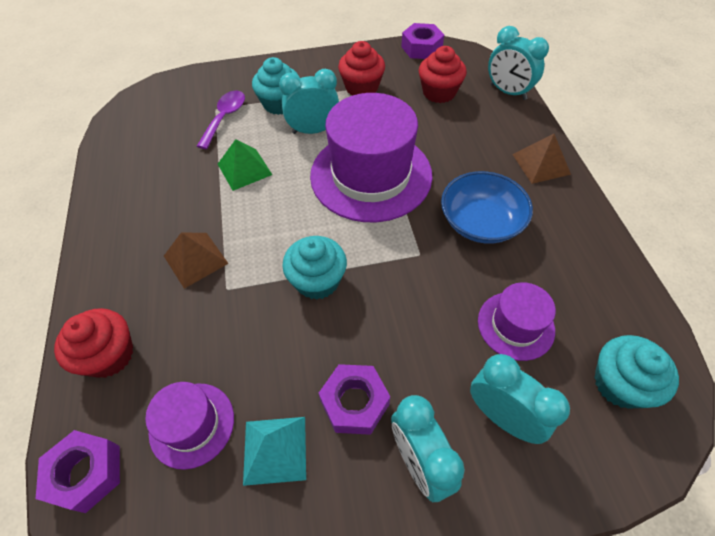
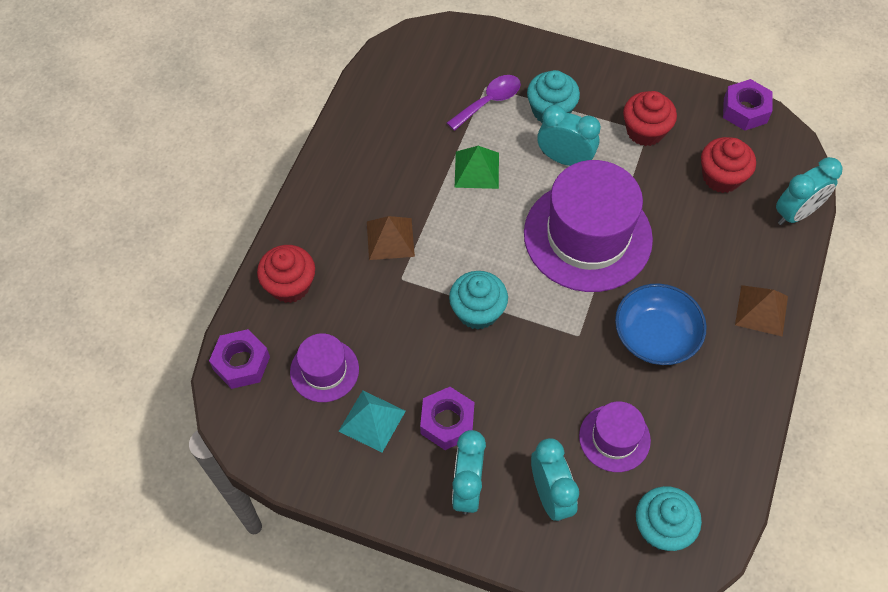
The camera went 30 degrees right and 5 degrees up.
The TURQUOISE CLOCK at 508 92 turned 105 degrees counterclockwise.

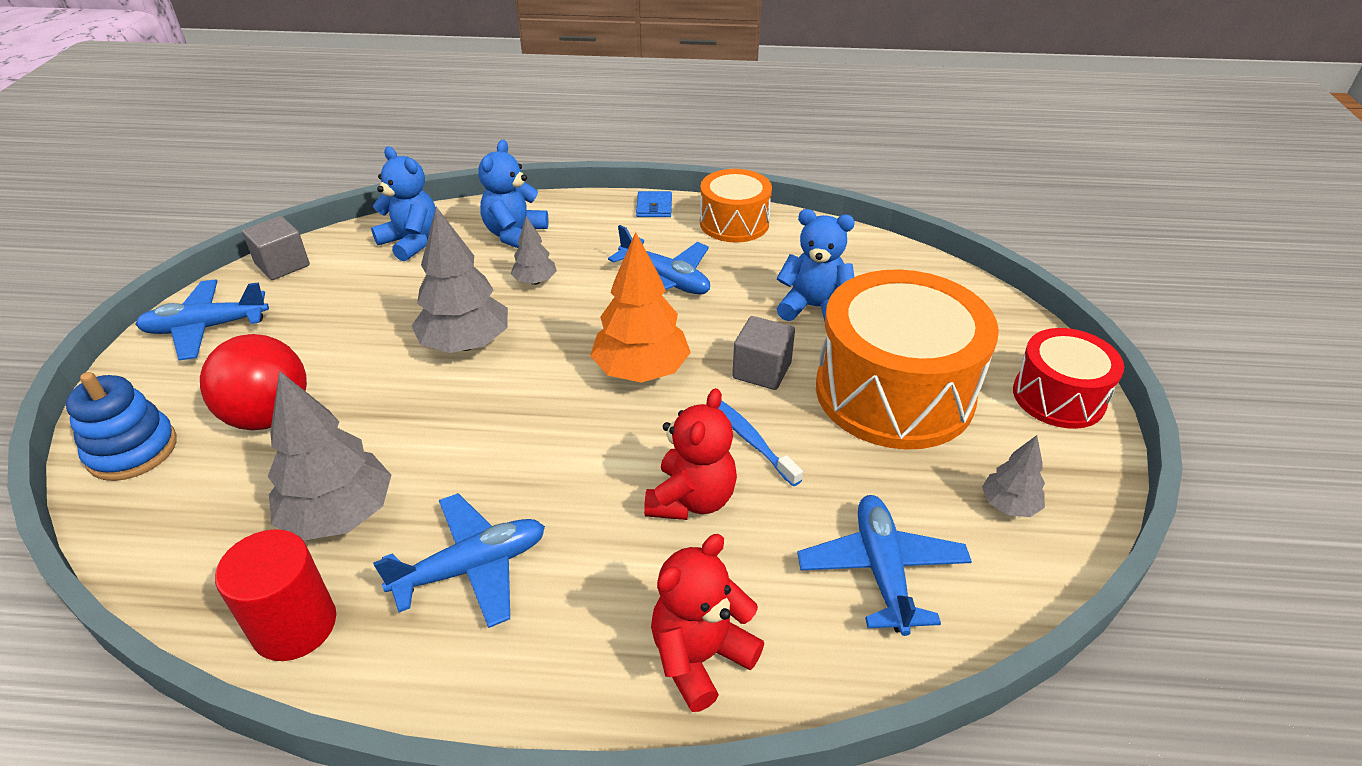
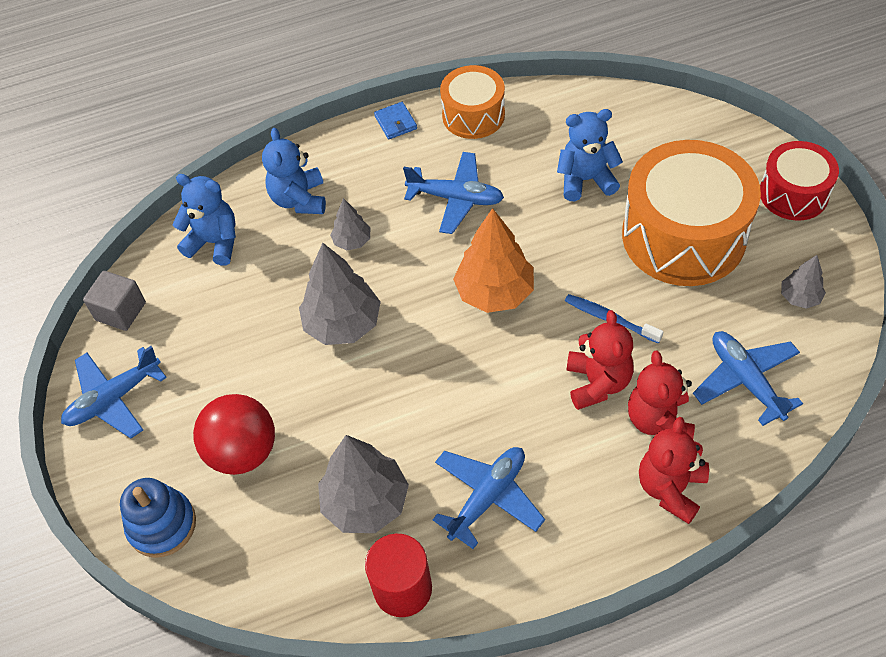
The camera went 20 degrees left and 15 degrees up.
The GREY CUBE at 761 370 disappeared.
The RED TEDDY BEAR at 659 421 appeared.

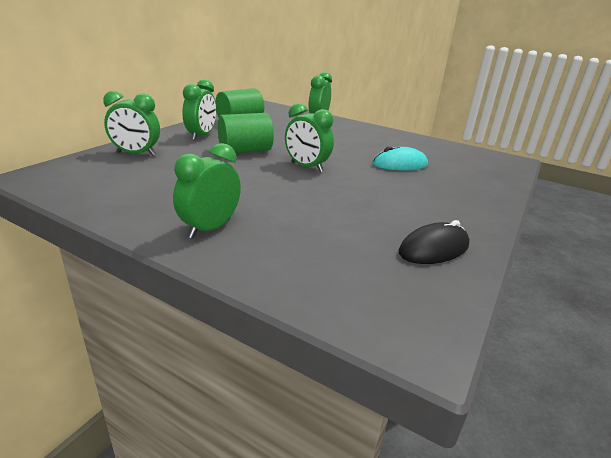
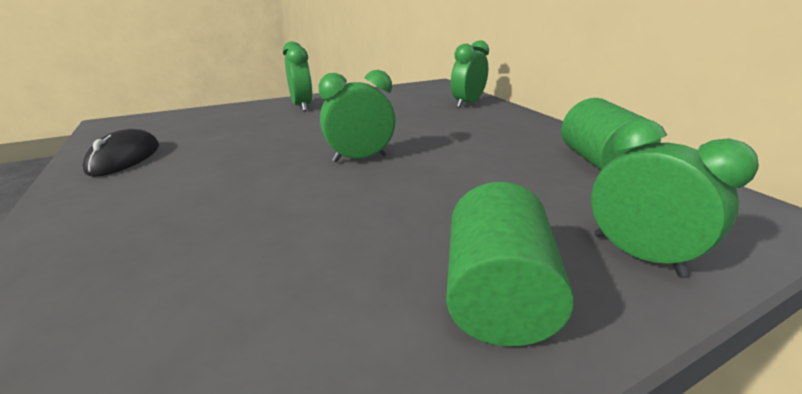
The camera went 125 degrees right and 0 degrees up.
The GREEN CLOCK at 201 136 disappeared.
The GREEN CYLINDER moved from 245 151 to 495 295.
The TURQUOISE MOUSE at 400 164 disappeared.

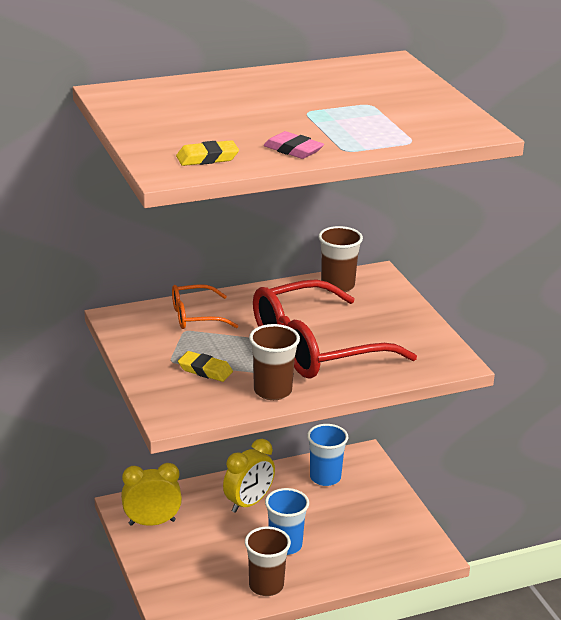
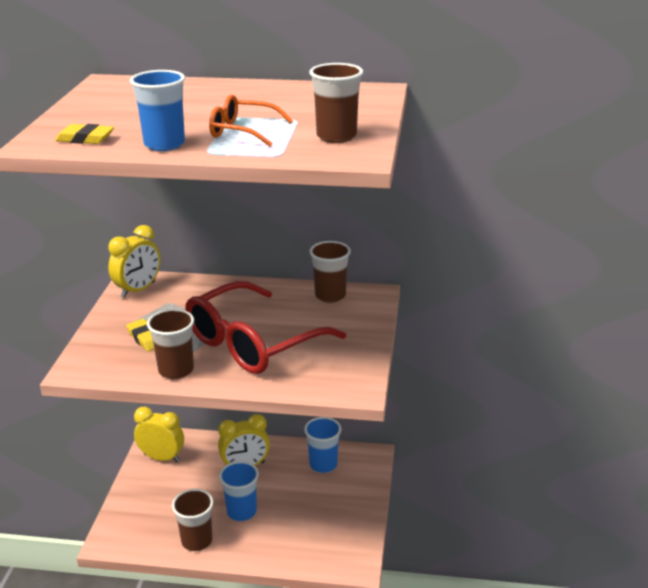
The camera went 30 degrees right and 0 degrees up.
The PINK ERASER at 293 150 was replaced by the BLUE CUP at 164 144.
The RED GLASSES at 315 347 turned 45 degrees counterclockwise.
The ORANGE GLASSES moved from 195 316 to 242 131.
The BROWN CUP at 336 136 appeared.
The YELLOW CLOCK at 138 290 appeared.

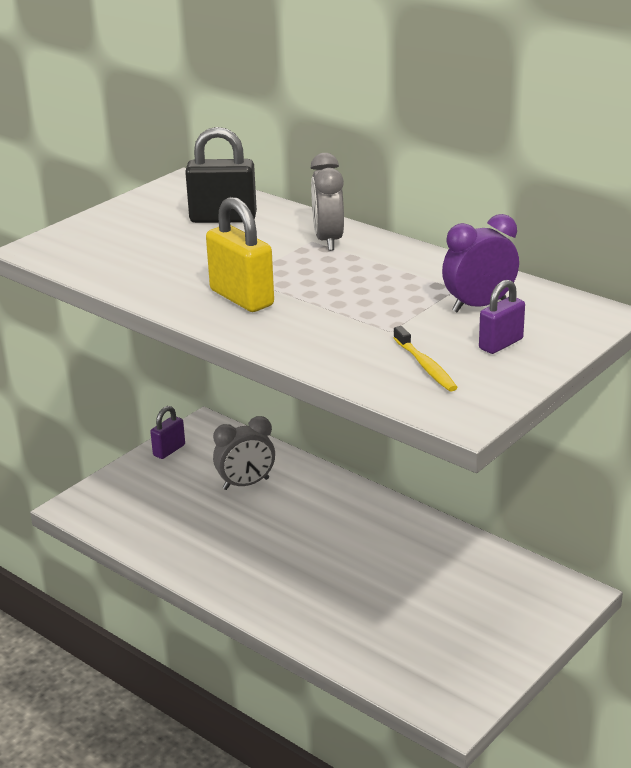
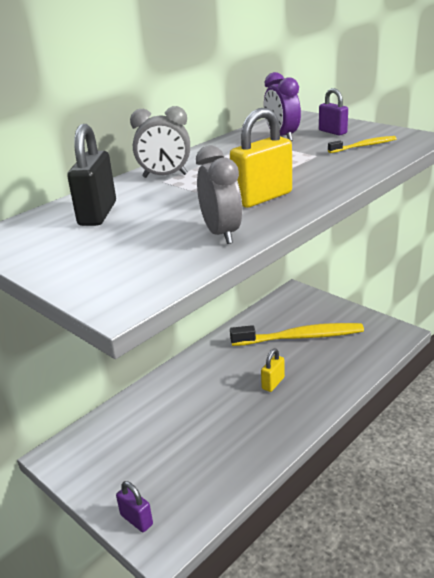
The camera went 85 degrees left and 0 degrees up.
The PURPLE PADLOCK moved from 169 450 to 136 520.
The GREY CLOCK moved from 246 484 to 221 234.
The YELLOW TOOTHBRUSH at 300 337 appeared.
The YELLOW PADLOCK at 273 383 appeared.

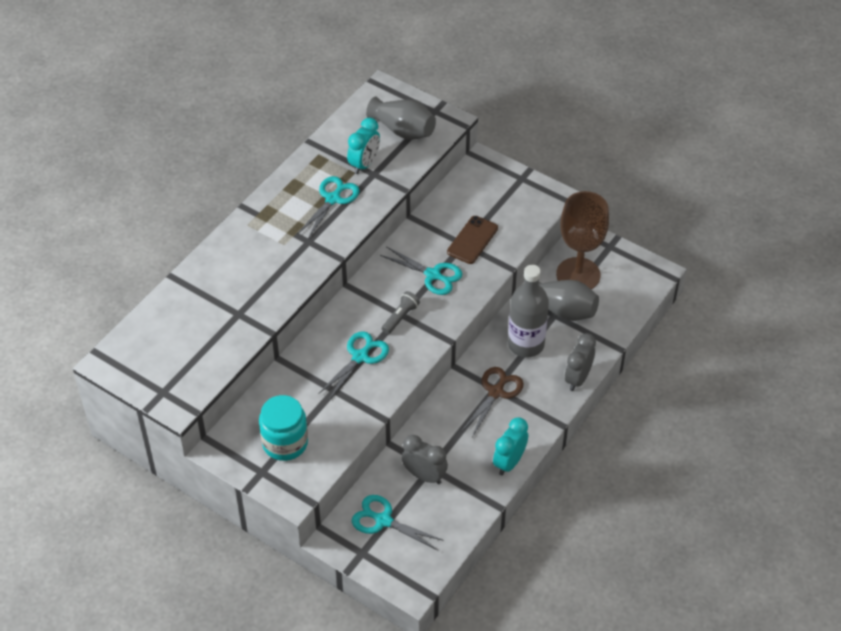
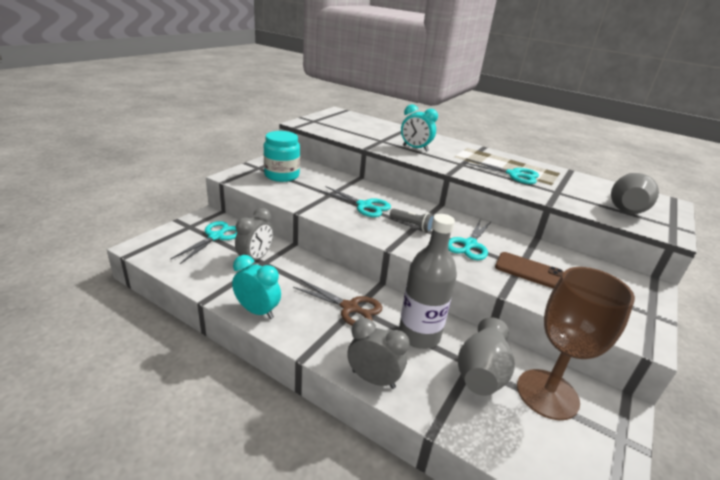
The camera went 85 degrees right and 20 degrees down.
The TURQUOISE CLOCK moved from 364 164 to 415 148.

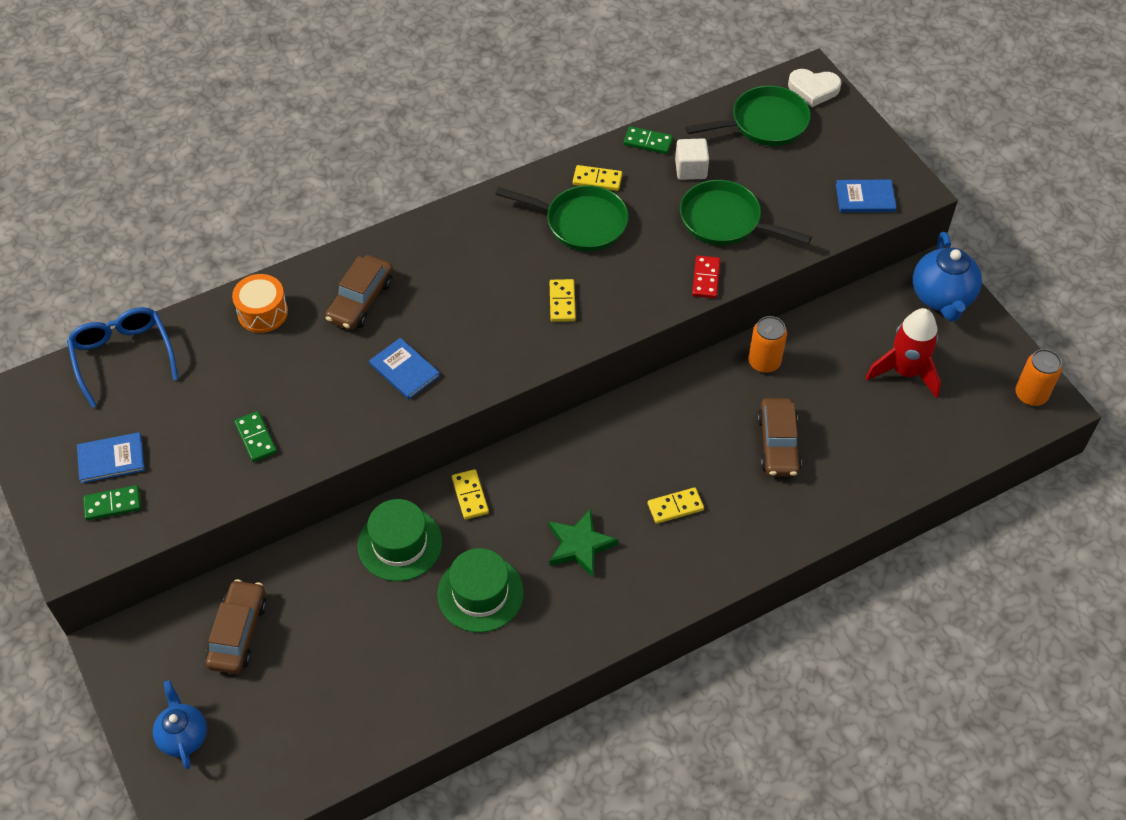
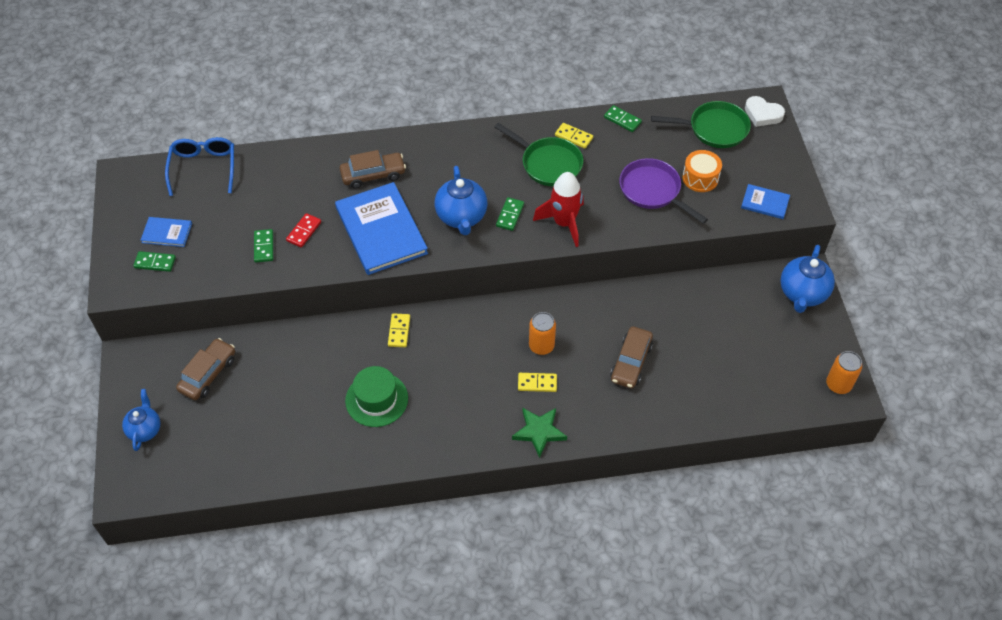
The camera went 20 degrees right and 0 degrees up.
The WHITE CUBE at 690 169 disappeared.
The GREEN PAN at 725 221 became the PURPLE PAN at 653 191.
The BROWN CAR at 360 300 turned 150 degrees counterclockwise.
The RED DOMINO moved from 706 278 to 304 231.
The ORANGE DRUM moved from 262 312 to 700 178.
The YELLOW DOMINO at 562 302 became the GREEN DOMINO at 510 215.
The RED ROCKET moved from 905 372 to 564 223.
The ORANGE CAN moved from 764 362 to 541 346.
The BLUE BOOK at 404 370 changed to 2.12 times the size.
The GREEN HAT at 400 544 disappeared.
The GREEN STAR moved from 580 545 to 539 432.
The BLUE TEAPOT at 461 217 appeared.

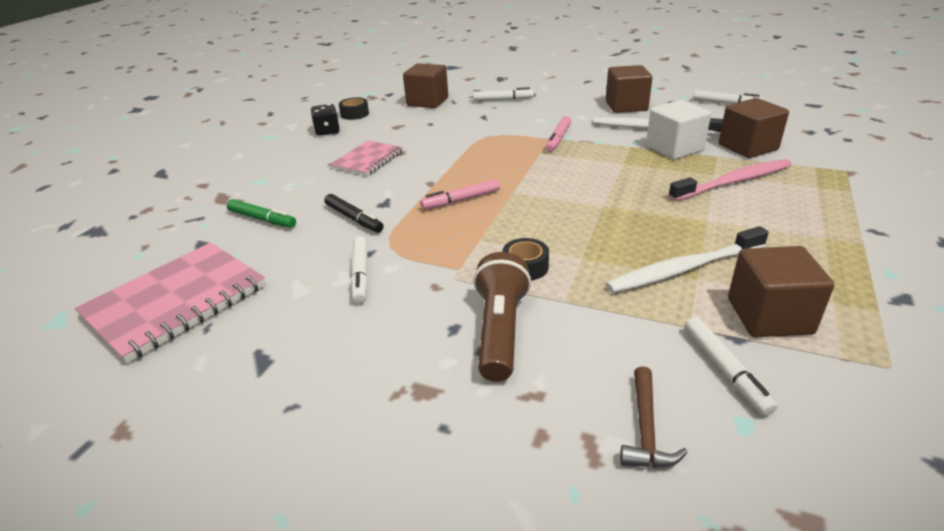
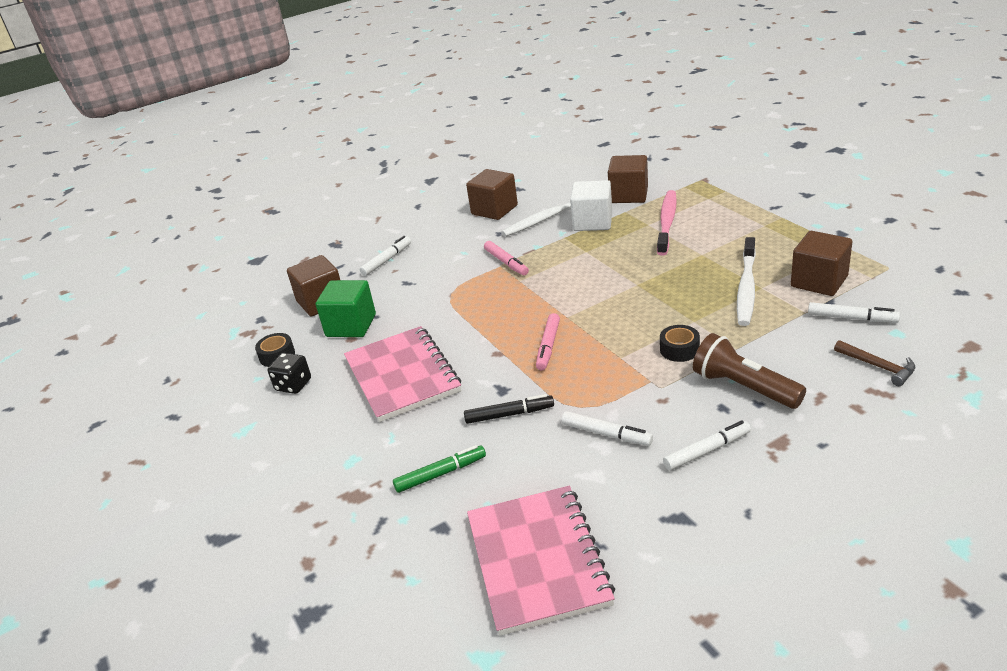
The camera went 50 degrees left and 0 degrees up.
The WHITE MARKER moved from 726 103 to 707 451.
The PINK NOTEBOOK at 368 160 changed to 1.67 times the size.
The GREEN CUBE at 351 325 appeared.

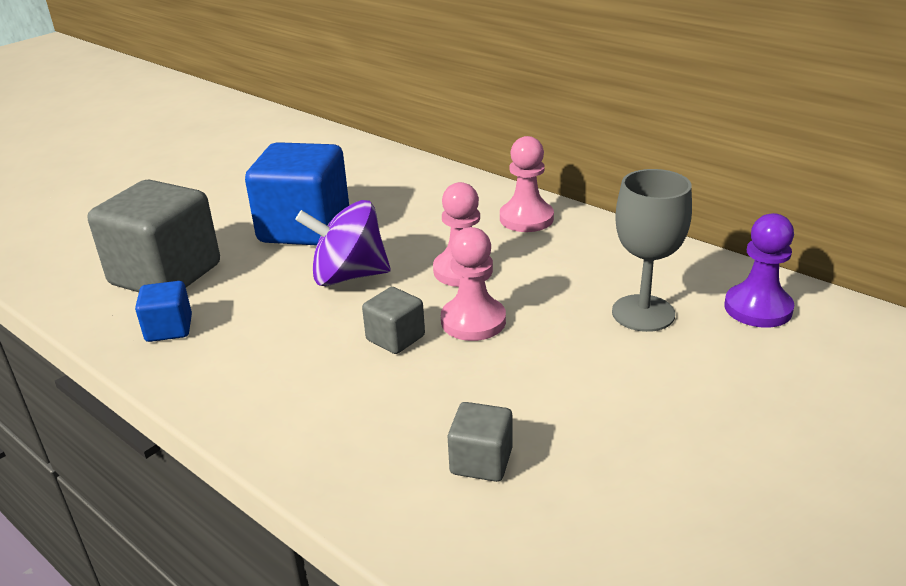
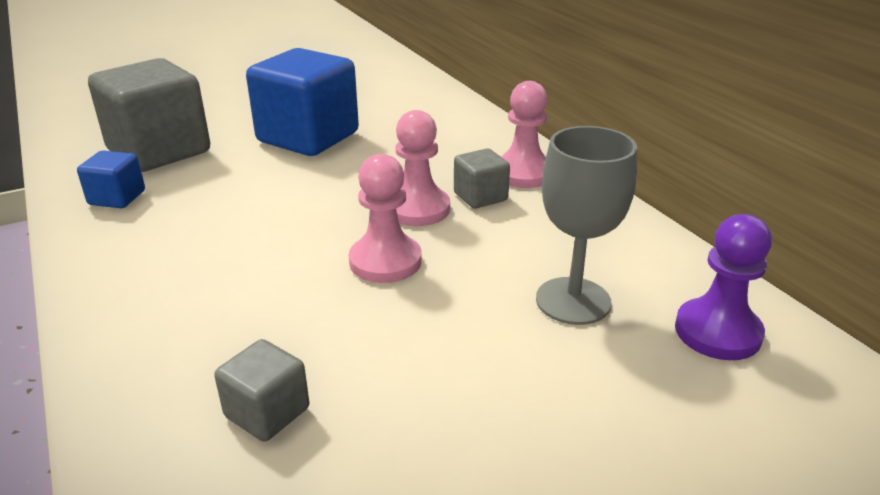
The camera went 20 degrees right and 0 degrees up.
The PURPLE SPINNING TOP at 348 276 disappeared.
The GREY CUBE moved from 395 338 to 480 197.

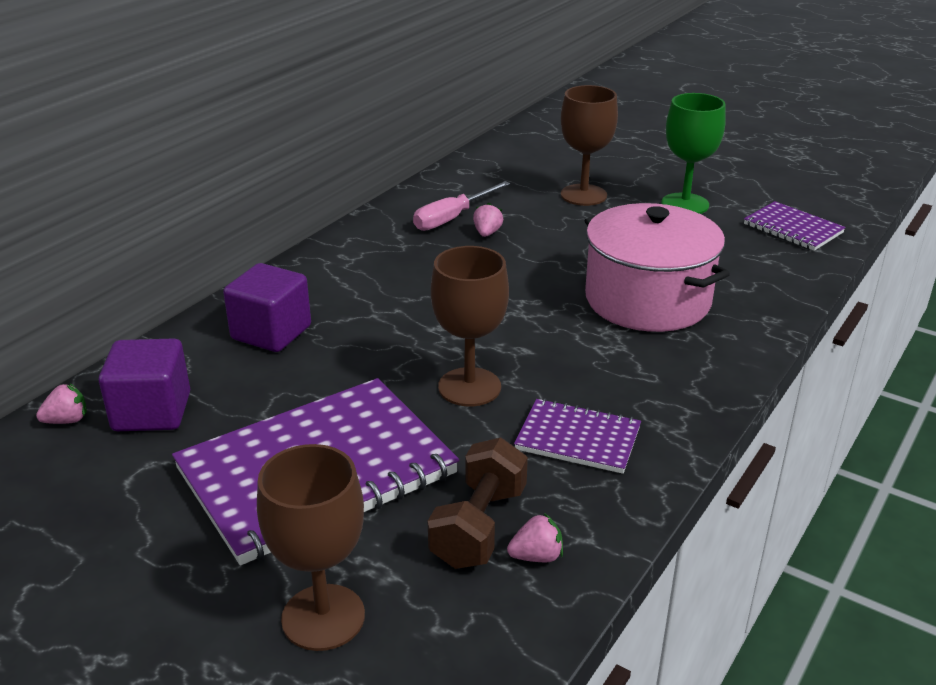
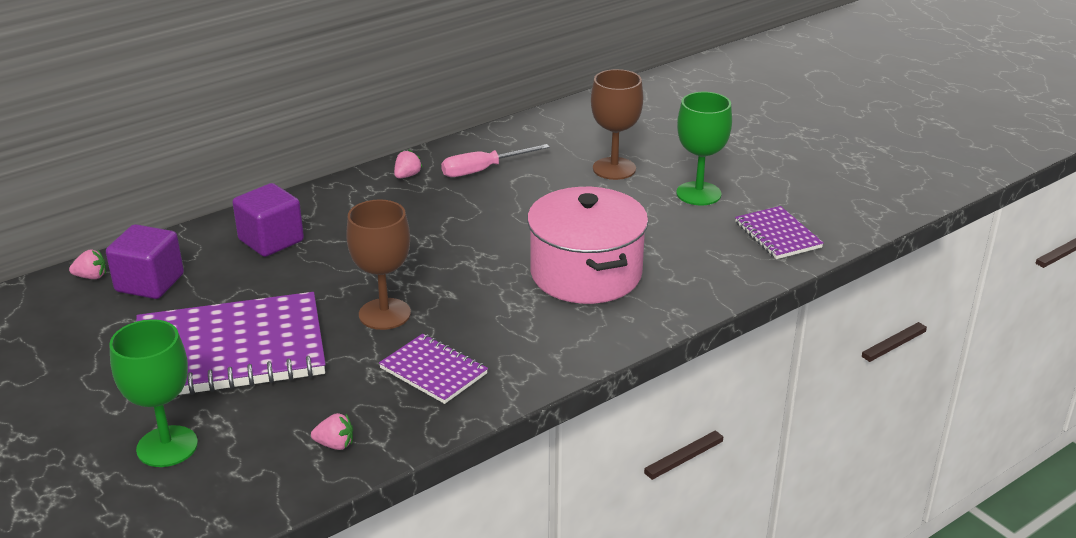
The camera went 20 degrees right and 0 degrees up.
The PINK STRAWBERRY moved from 487 233 to 407 176.
The BROWN DUMBBELL at 479 526 disappeared.
The BROWN GOBLET at 323 617 became the GREEN GOBLET at 167 446.

